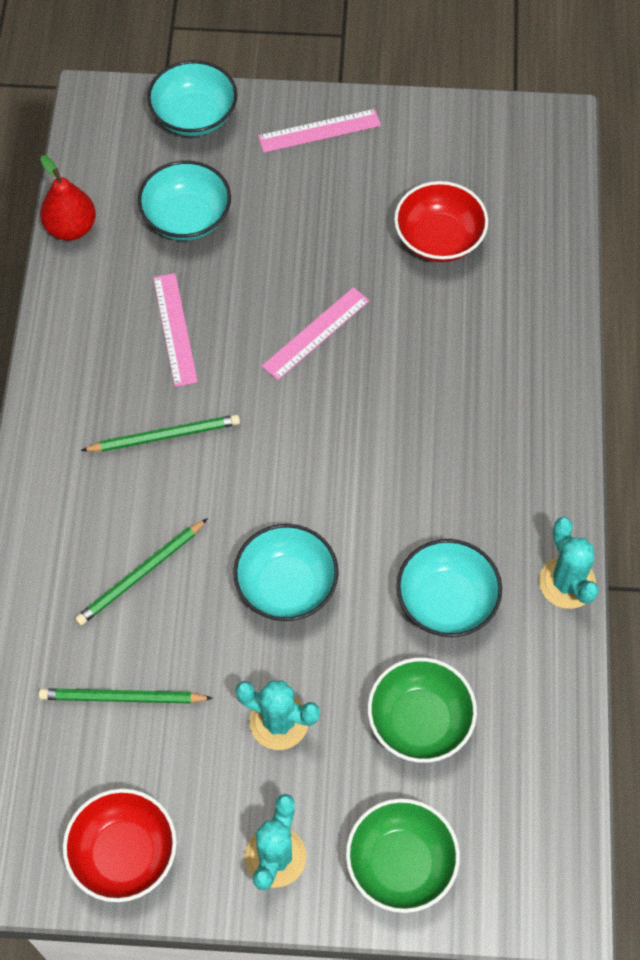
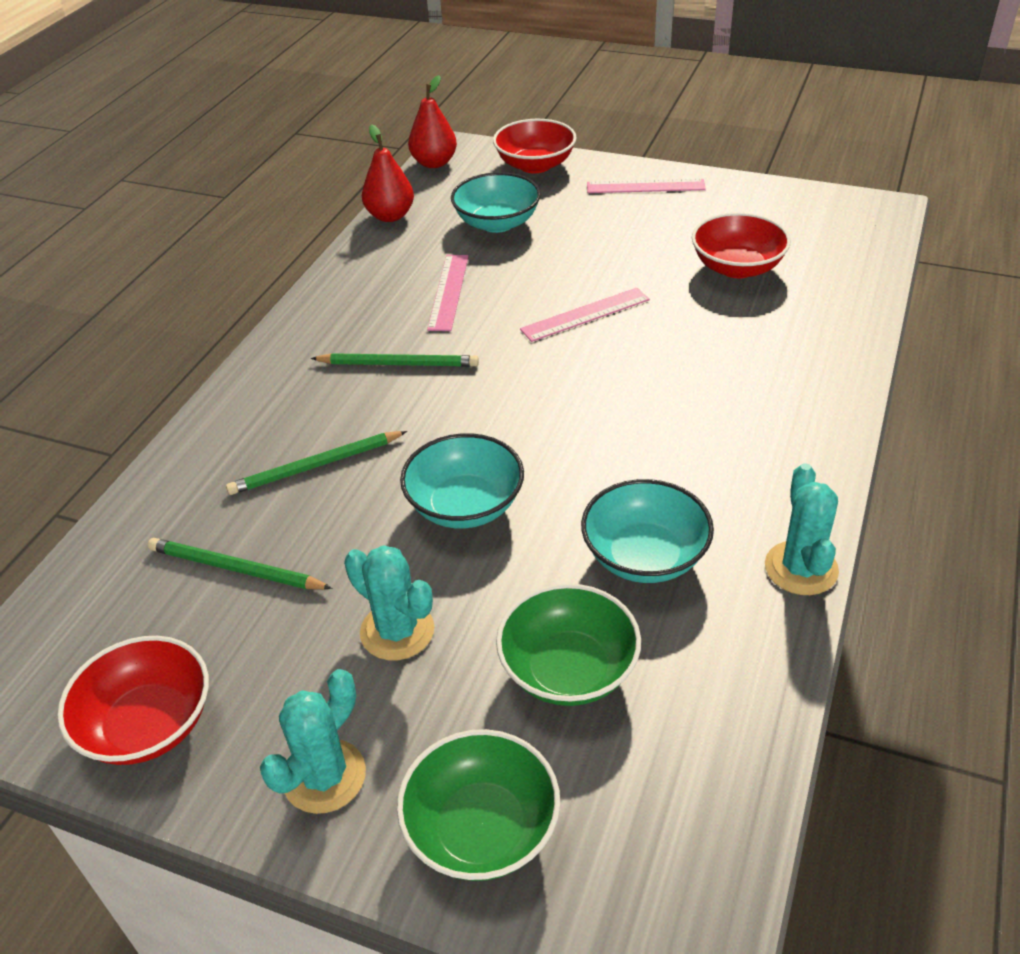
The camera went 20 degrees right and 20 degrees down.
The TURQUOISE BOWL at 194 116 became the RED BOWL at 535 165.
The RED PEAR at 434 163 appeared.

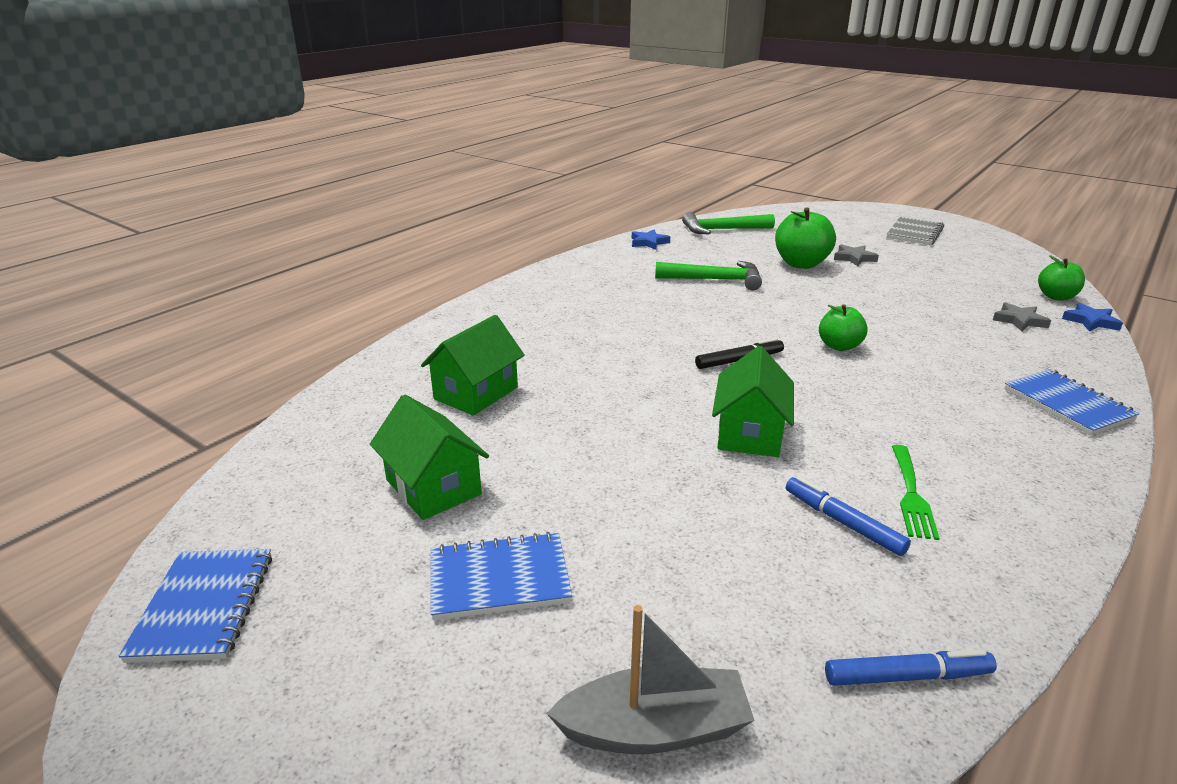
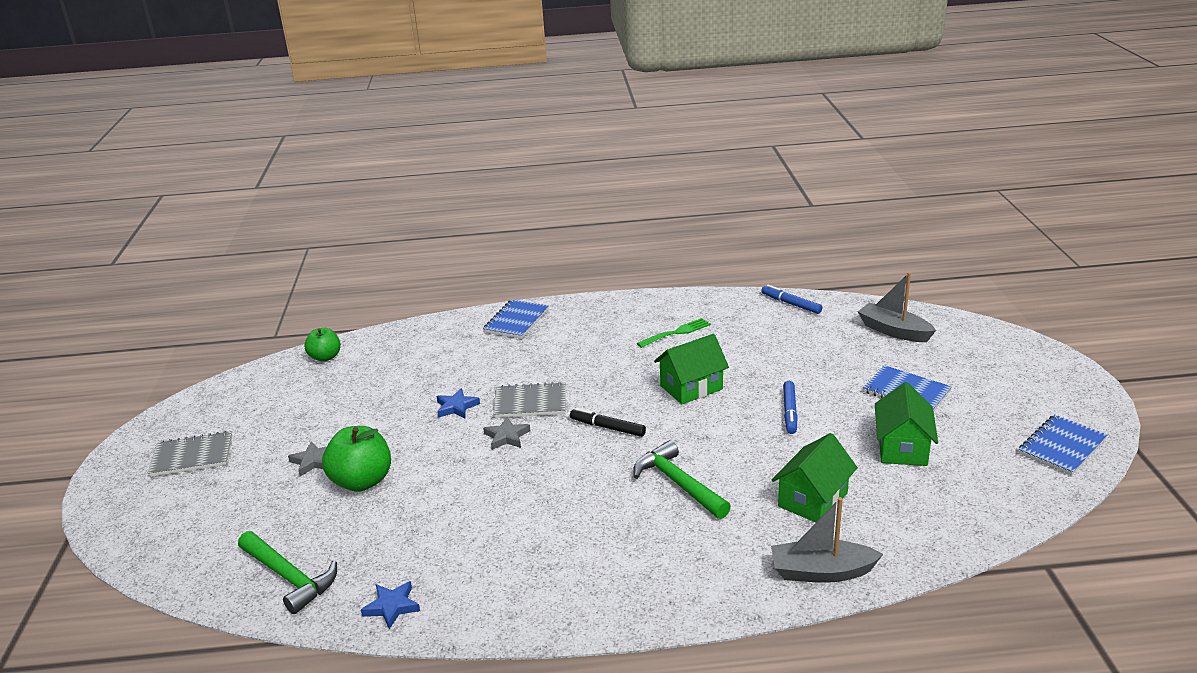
The camera went 130 degrees left and 0 degrees up.
The GREEN HAMMER moved from 715 280 to 678 483.
The GREY STAR moved from 1019 320 to 507 437.
The BLUE STAR moved from 1091 321 to 456 407.
The GREEN APPLE at 839 346 was replaced by the GREY NOTEBOOK at 530 402.
The GREEN HOUSE at 476 393 turned 45 degrees counterclockwise.
The BLUE MARKER moved from 843 523 to 790 411.
The GREY BOAT at 821 572 appeared.

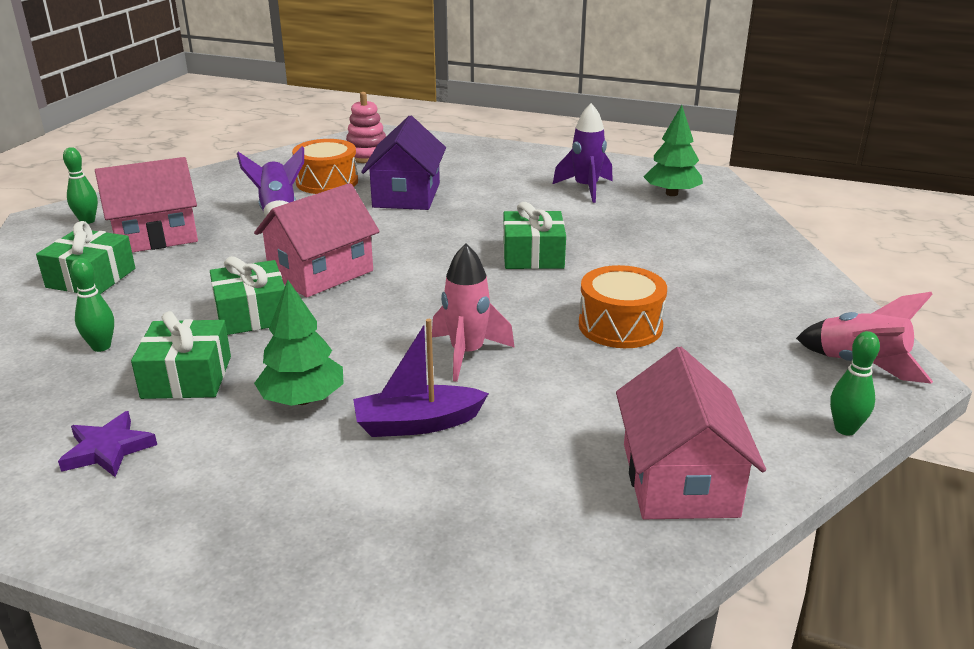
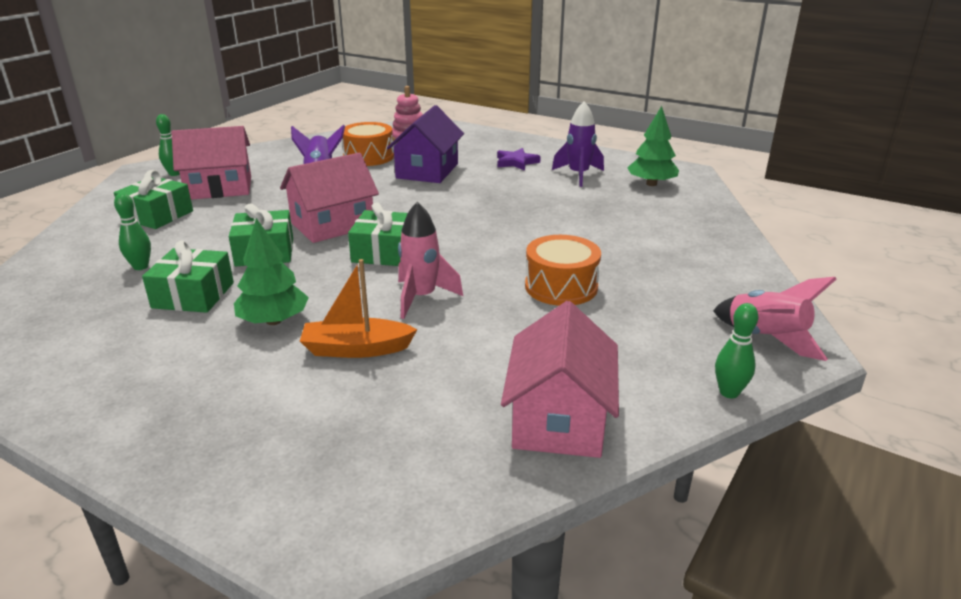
The camera went 10 degrees right and 0 degrees up.
The GREEN GIFT moved from 533 255 to 384 252.
The PURPLE BOAT at 417 423 became the ORANGE BOAT at 356 349.
The PURPLE STAR moved from 108 449 to 516 162.

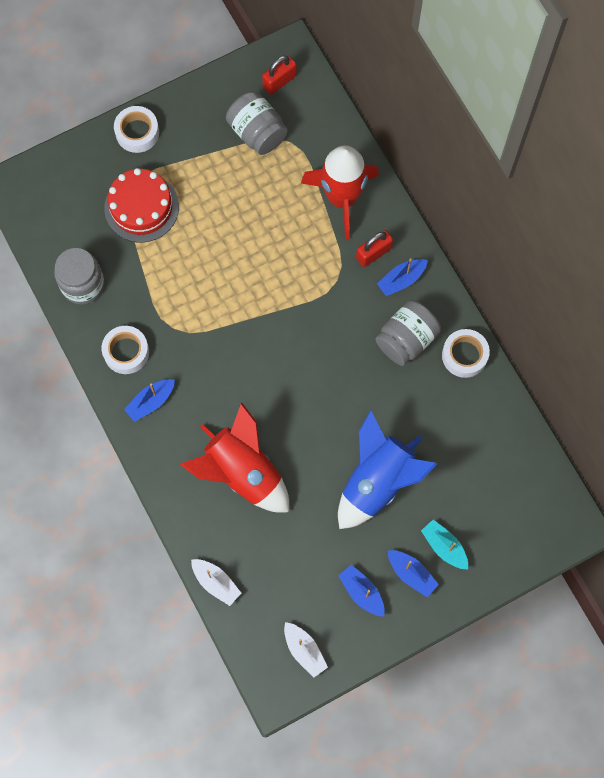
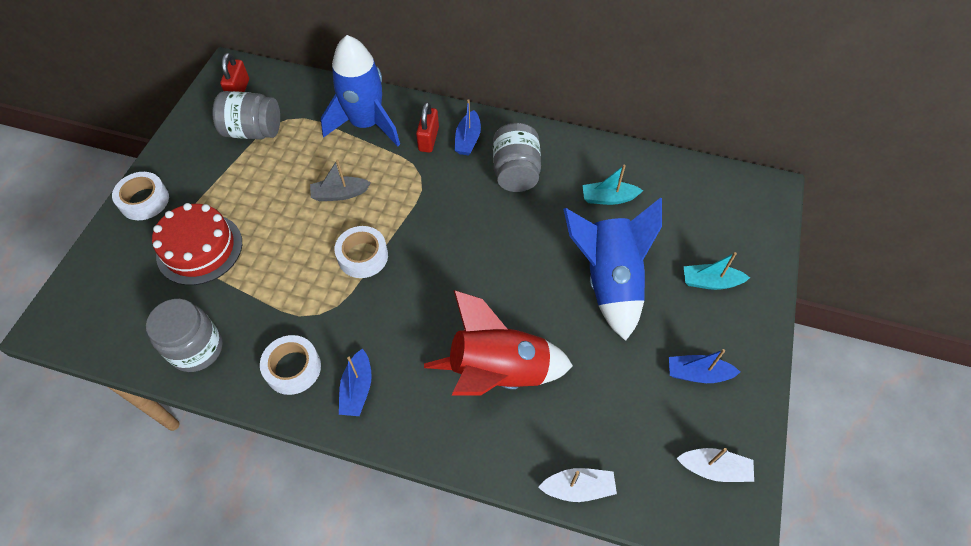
The camera went 45 degrees left and 15 degrees down.
The RED ROCKET at 342 198 became the BLUE ROCKET at 366 124.
The WHITE TAPE moved from 464 355 to 363 256.
The BLUE BOAT at 411 574 disappeared.
The GREY BOAT at 340 194 appeared.
The TURQUOISE BOAT at 608 198 appeared.

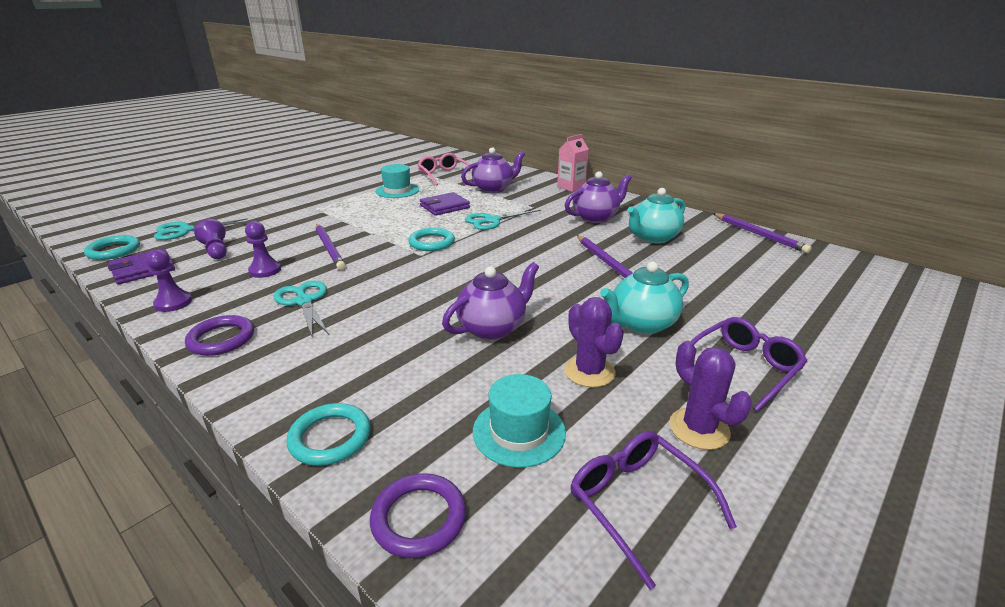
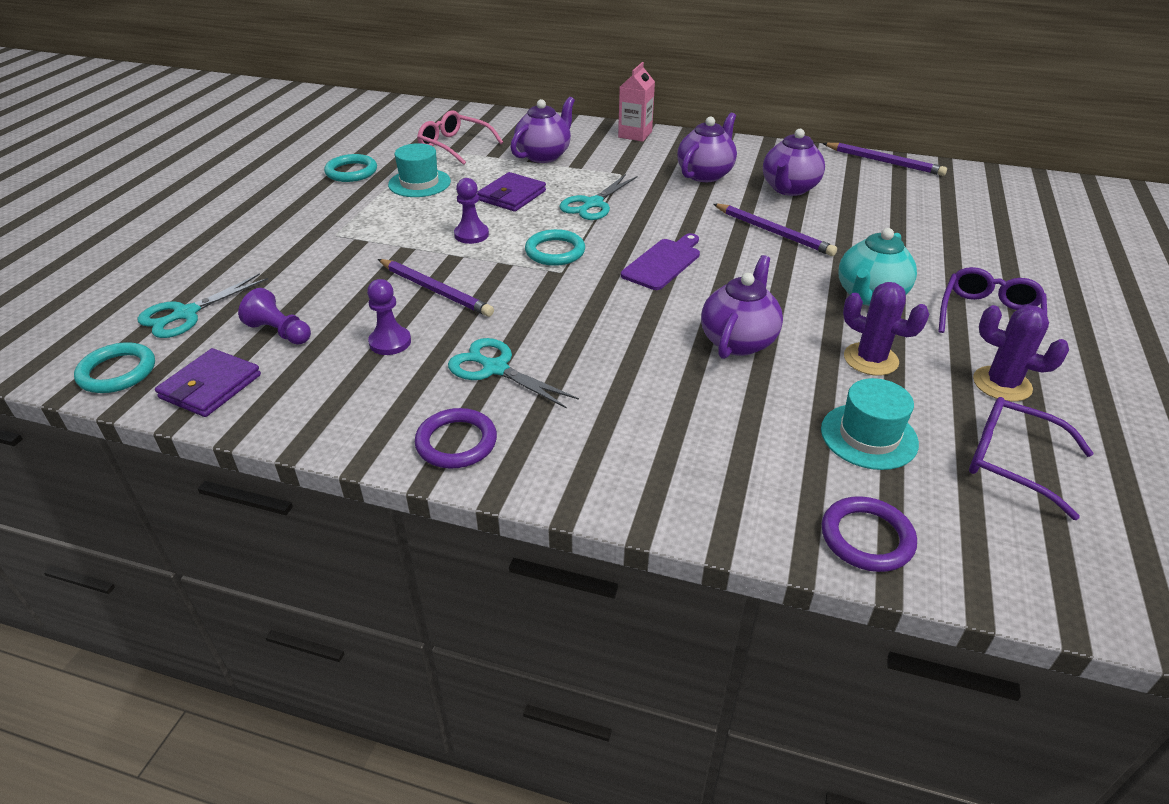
The camera went 25 degrees left and 10 degrees up.
The TURQUOISE TEAPOT at 653 238 became the PURPLE TEAPOT at 789 189.
The PURPLE PAWN moved from 173 303 to 471 235.
The TURQUOISE RING moved from 330 438 to 351 172.
The PURPLE CUTTING BOARD at 663 263 appeared.

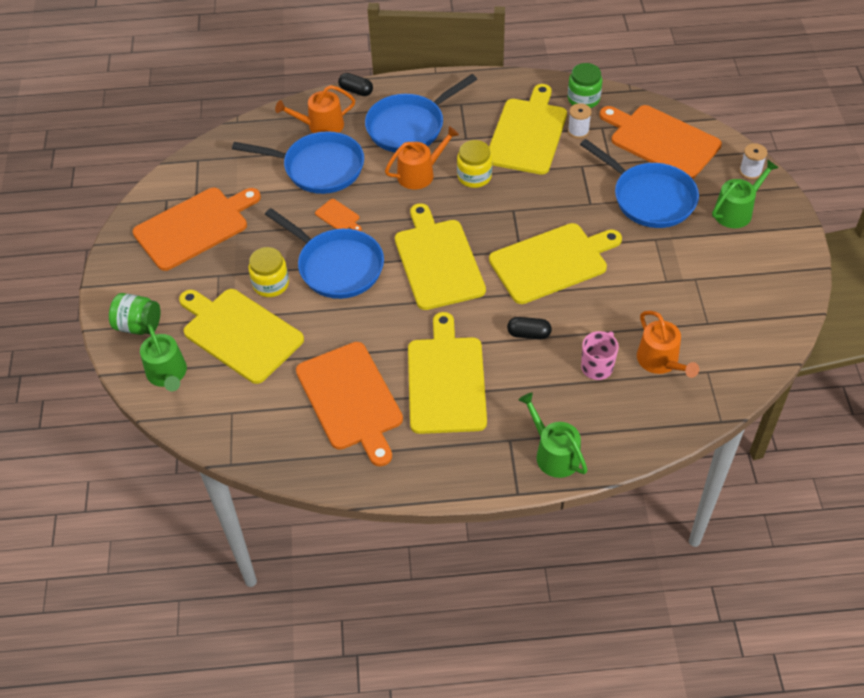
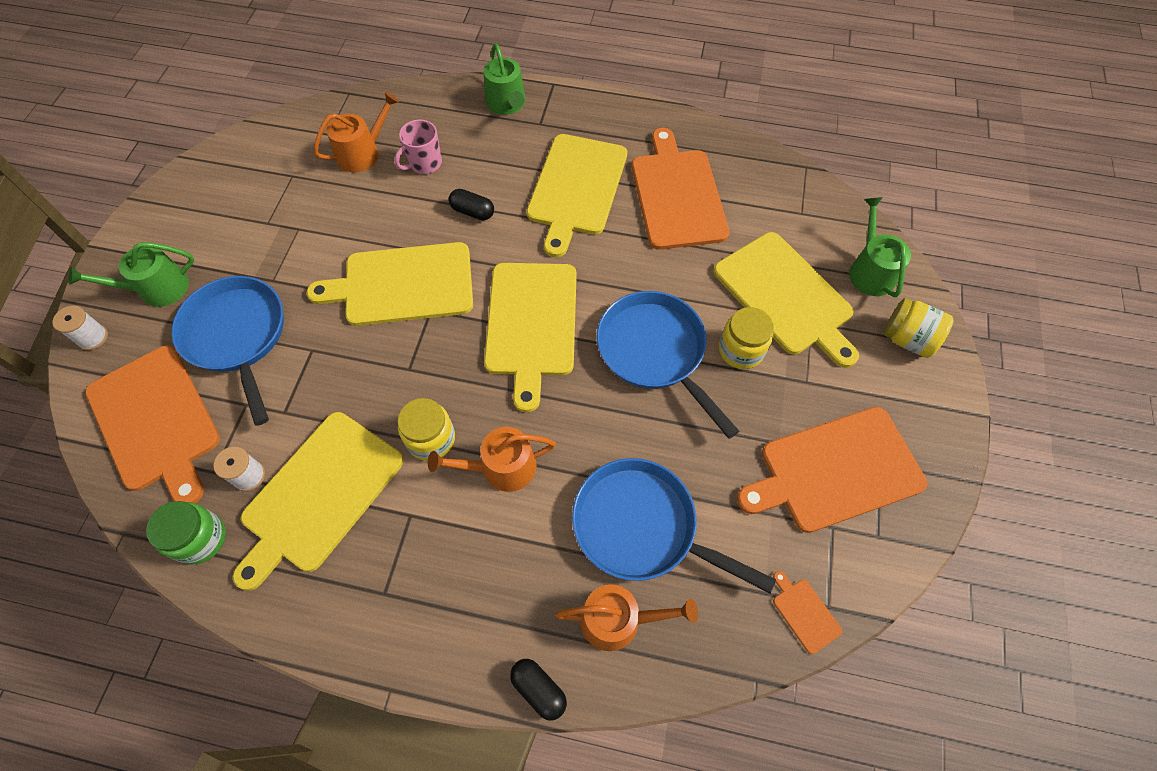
The camera went 165 degrees left and 10 degrees up.
The BLUE PAN at 409 126 disappeared.
The ORANGE CUTTING BOARD moved from 338 216 to 805 613.
The GREEN JAR at 139 326 became the YELLOW JAR at 907 339.
The ORANGE WATERING CAN at 660 361 turned 60 degrees clockwise.

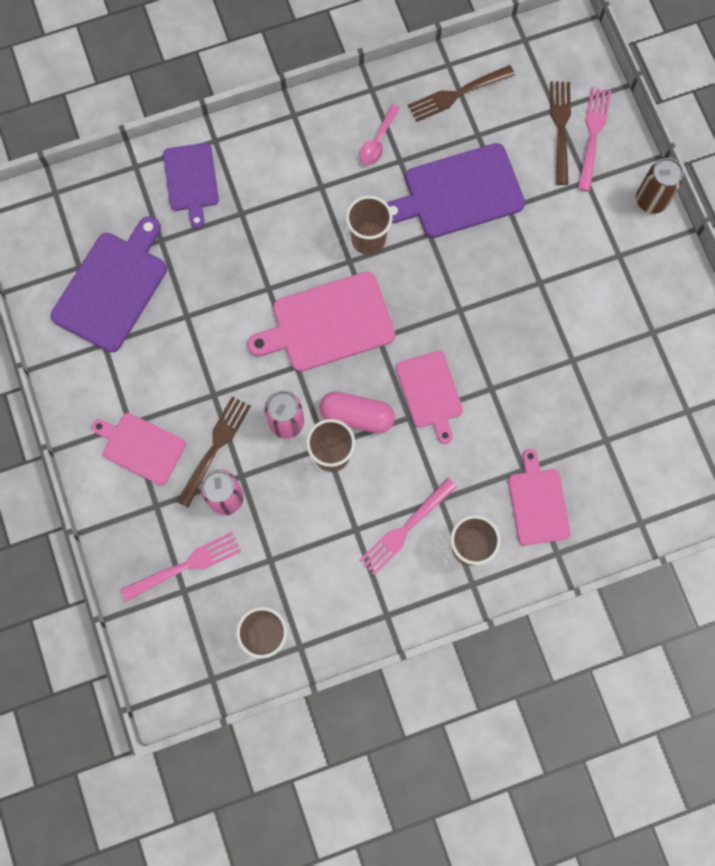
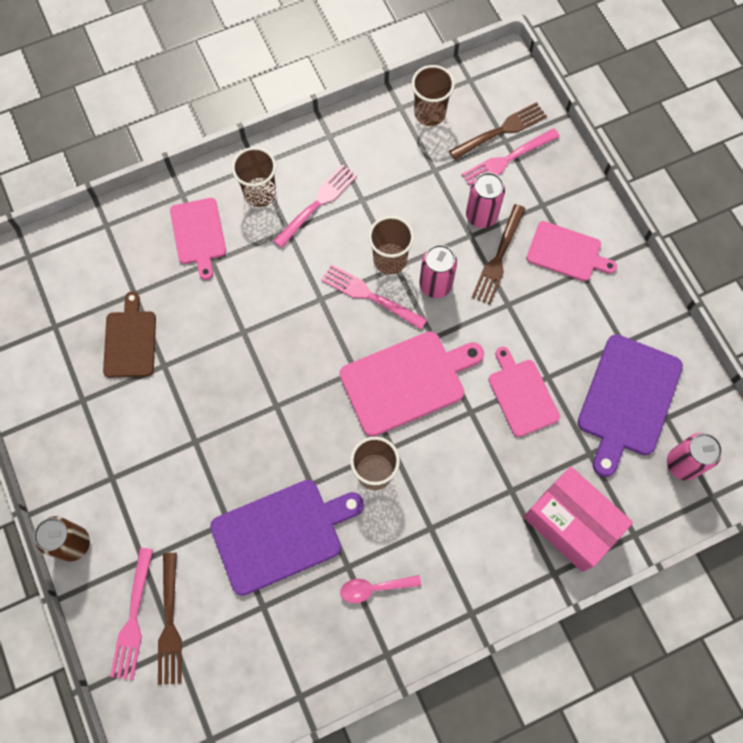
The camera went 175 degrees right and 5 degrees down.
The BROWN FORK moved from 457 94 to 501 130.
The PINK SPOON at 378 141 turned 120 degrees counterclockwise.
The PURPLE CUTTING BOARD at 191 180 was replaced by the PINK BOX at 571 523.
The PINK CUTTING BOARD moved from 430 392 to 521 395.
The PINK CAPSULE at 357 416 was replaced by the PINK FORK at 370 296.
The BROWN CUTTING BOARD at 130 341 appeared.
The PINK CAN at 682 464 appeared.

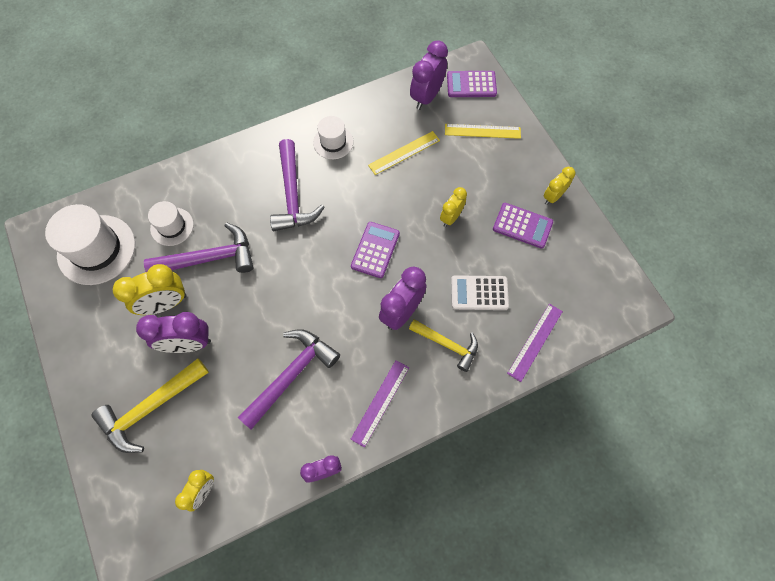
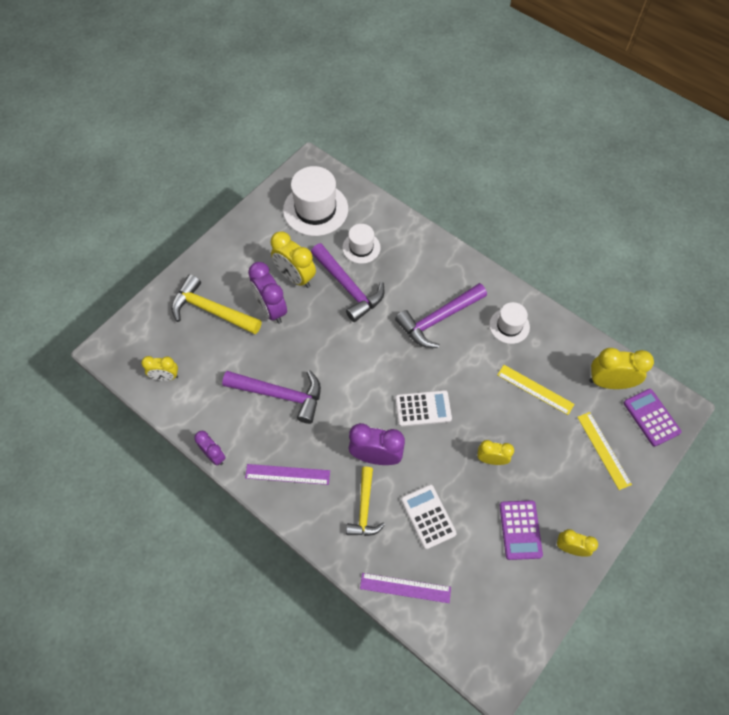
The camera went 65 degrees right and 5 degrees down.
The PURPLE CLOCK at 426 97 became the YELLOW CLOCK at 609 382.
The PURPLE CALCULATOR at 375 250 became the WHITE CALCULATOR at 423 408.

